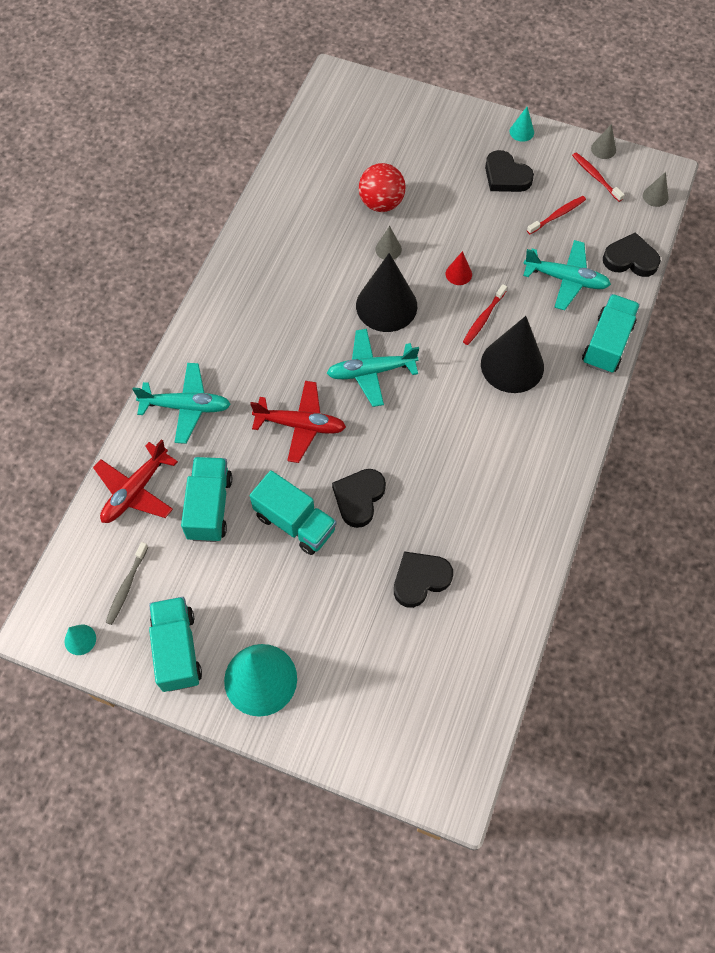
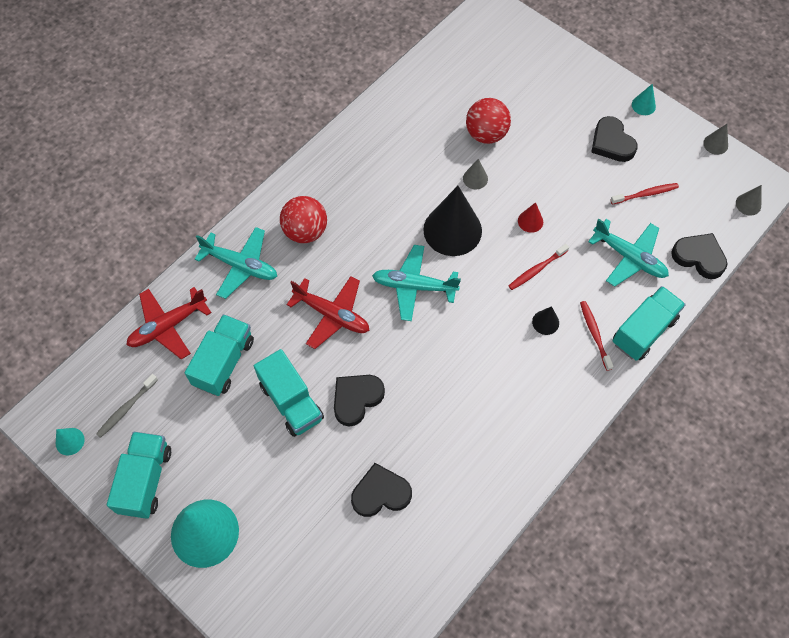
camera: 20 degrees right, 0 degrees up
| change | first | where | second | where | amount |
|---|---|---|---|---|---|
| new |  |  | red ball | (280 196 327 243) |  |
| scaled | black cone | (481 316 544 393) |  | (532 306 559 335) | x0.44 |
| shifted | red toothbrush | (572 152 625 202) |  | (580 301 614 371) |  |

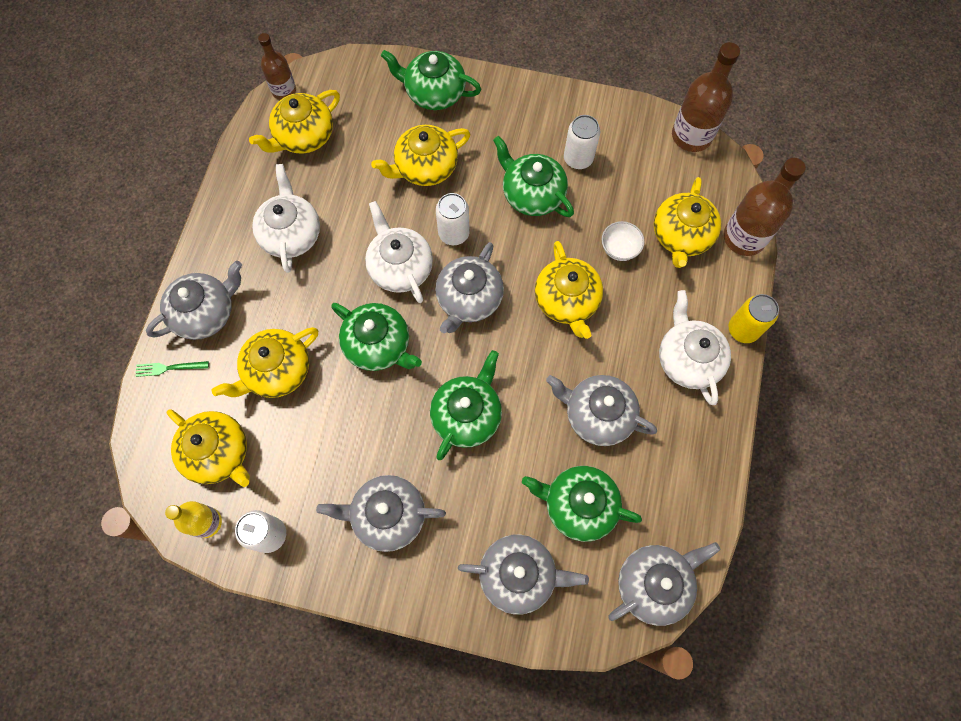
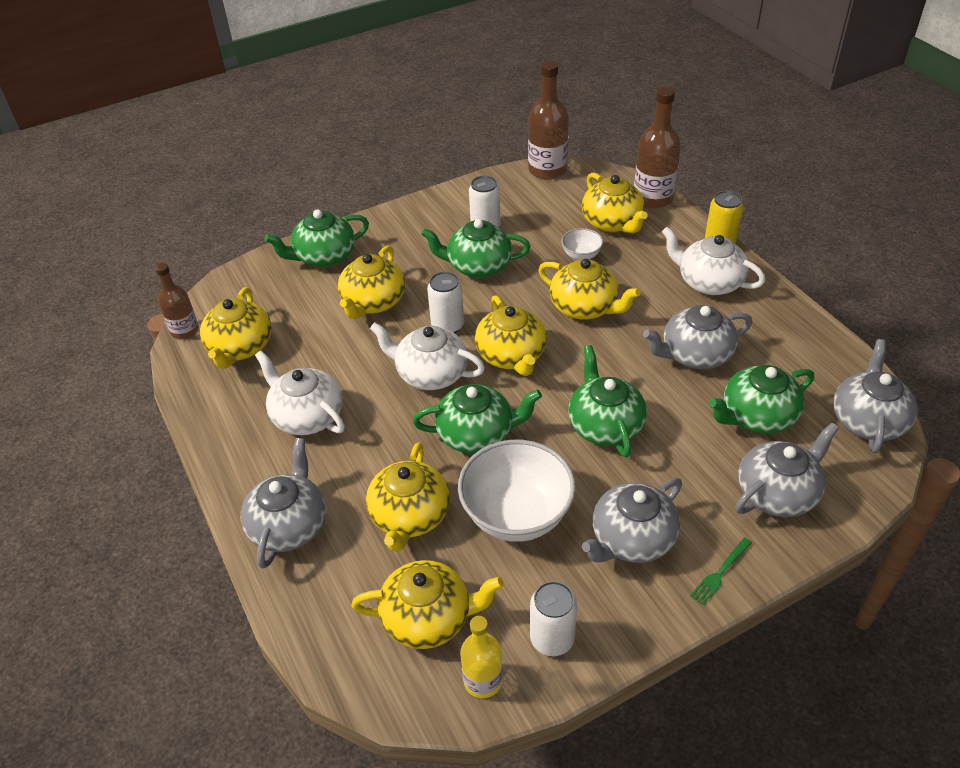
camera: 40 degrees left, 25 degrees down
| change | first | where | second | where | amount |
|---|---|---|---|---|---|
| new |  |  | white bowl | (458 440 576 542) |  |
| repainted | grey teapot | (435 242 504 333) | yellow teapot | (475 295 547 376) |  |
| shifted | green fork | (136 361 209 377) |  | (690 538 752 605) |  |

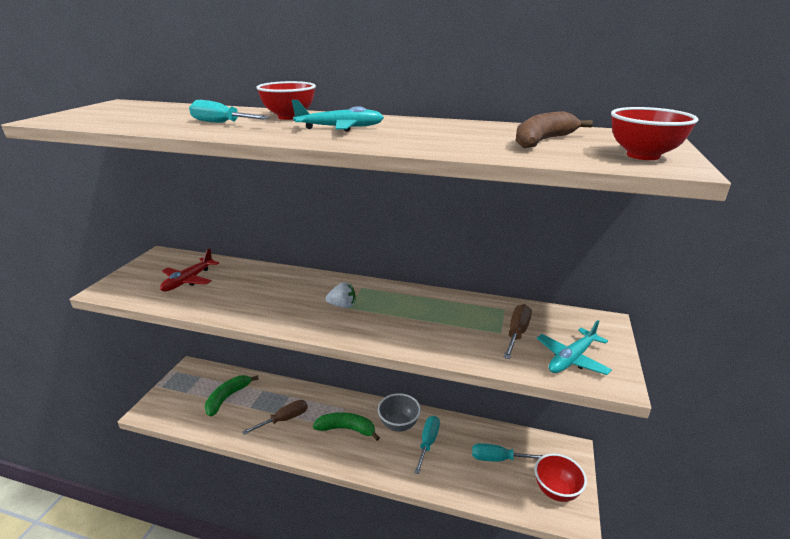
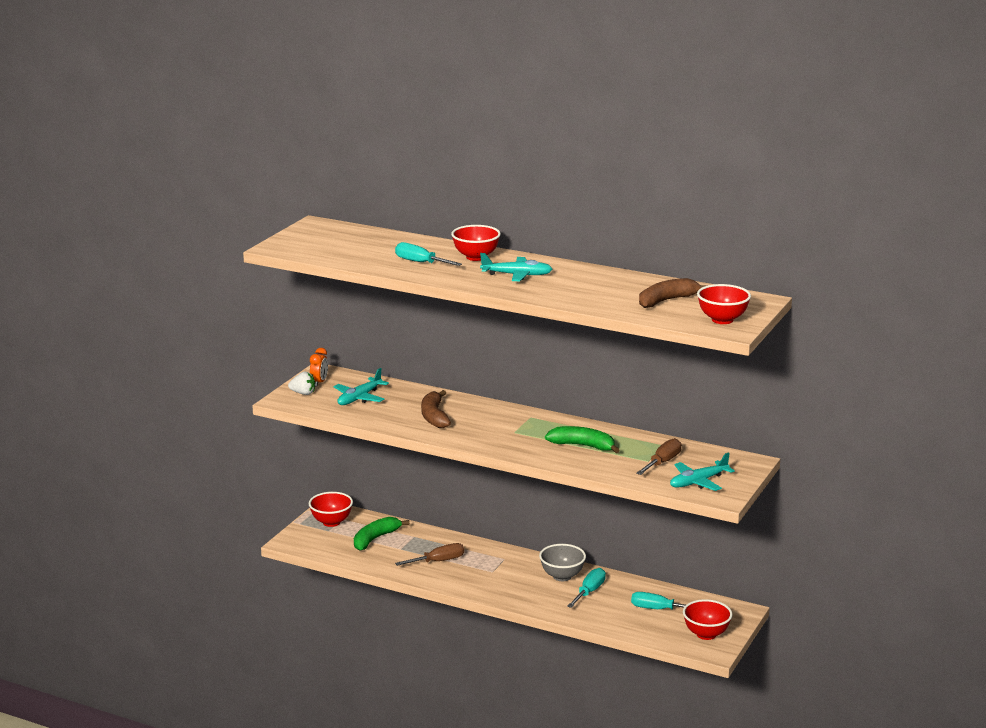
camera: 10 degrees right, 5 degrees down
| change | first | where | second | where | amount |
|---|---|---|---|---|---|
| shifted | white strawberry | (326 282 356 308) |  | (288 371 315 395) |  |
| new |  |  | red bowl | (309 492 353 527) |  |
| new |  |  | orange clock | (310 348 328 387) |  |
| repainted | red plane | (160 248 219 291) | turquoise plane | (334 368 389 405) |  |
| new |  |  | brown banana | (421 390 451 428) |  |
| shifted | green banana | (313 412 380 441) |  | (545 426 620 453) |  |

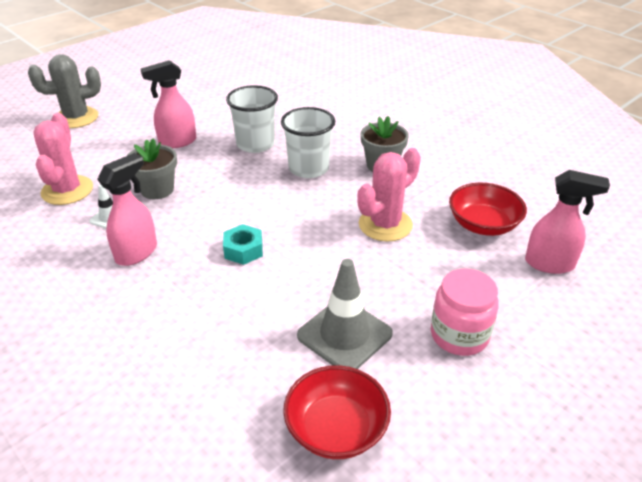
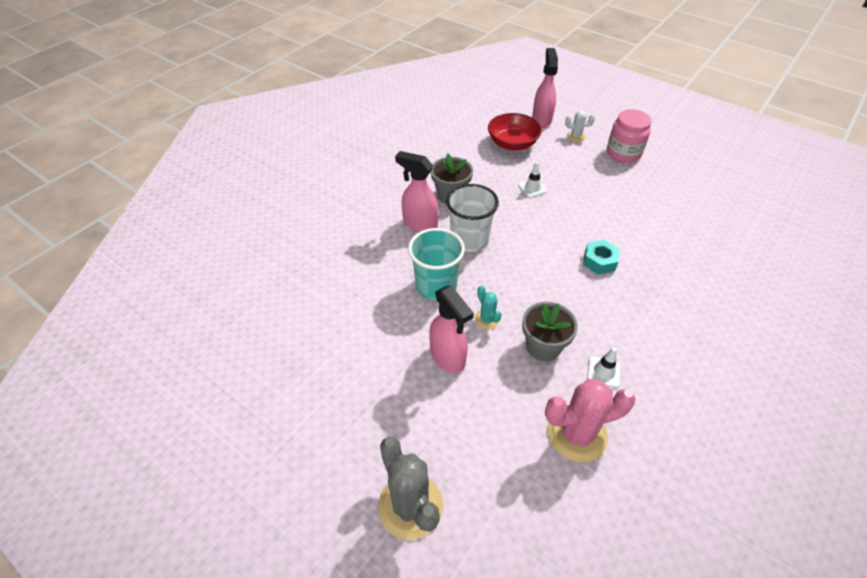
camera: 100 degrees left, 10 degrees up
| change | first | where | second | where | amount |
|---|---|---|---|---|---|
| shifted | pink spray bottle | (97 153 157 266) |  | (395 151 439 232) |  |
| repainted | white cup | (226 85 278 153) | turquoise cup | (408 228 465 300) |  |
| new |  |  | turquoise cactus | (474 286 502 330) |  |
| swapped | pink cactus | (357 148 421 242) | white traffic cone | (518 162 548 198) |  |
| new |  |  | white cactus | (565 110 595 142) |  |
| gone | red bowl | (283 365 391 459) |  |  |  |
| gone | grey traffic cone | (297 259 393 369) |  |  |  |

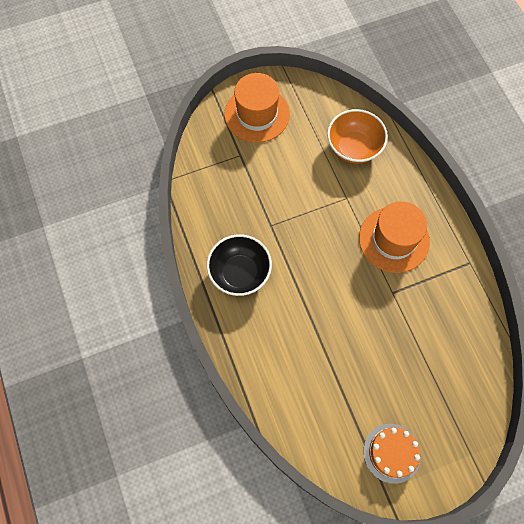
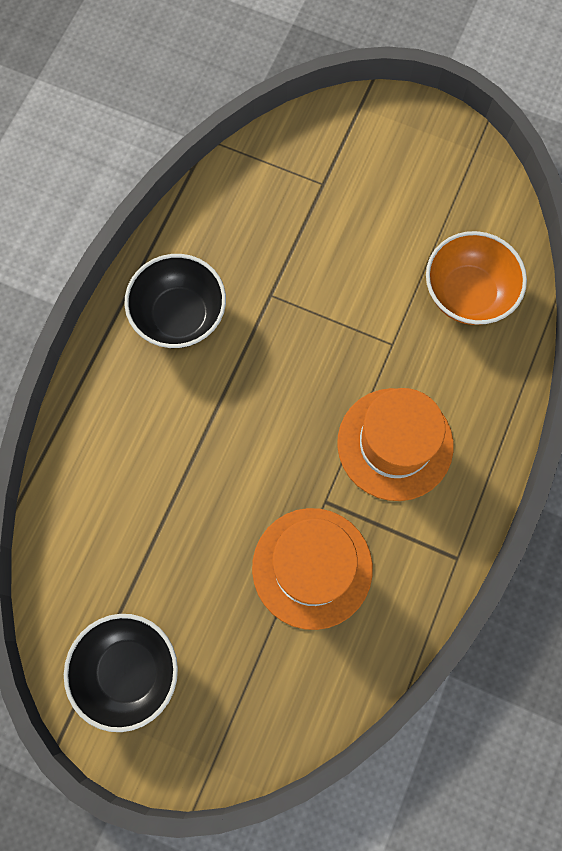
camera: 45 degrees right, 5 degrees up
| change | first | where | second | where | amount |
|---|---|---|---|---|---|
| swapped | orange cake | (364 424 421 484) | black bowl | (64 614 178 732) |  |
| shifted | orange hat | (224 73 290 143) |  | (252 508 373 630) |  |

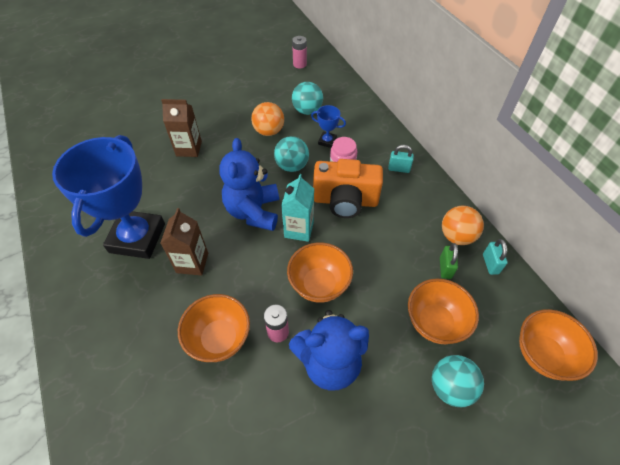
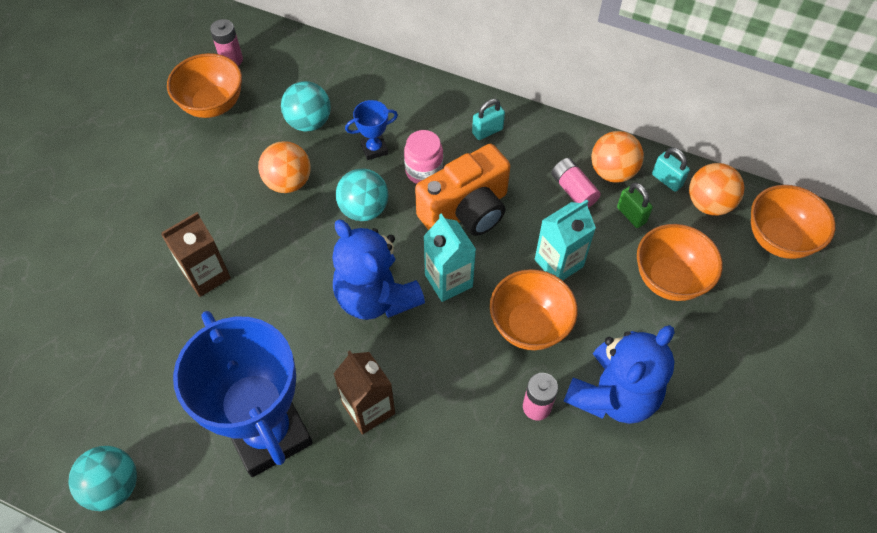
camera: 40 degrees left, 5 degrees up
| change | first | where | second | where | amount |
|---|---|---|---|---|---|
| shifted | turquoise ball | (432 355 484 407) |  | (68 446 137 511) |  |
| shifted | orange bowl | (178 294 250 362) |  | (167 53 242 118) |  |
| new |  |  | turquoise carton | (535 200 596 280) |  |
| new |  |  | pink battery | (551 158 601 208) |  |
| new |  |  | orange ball | (689 163 744 215) |  |

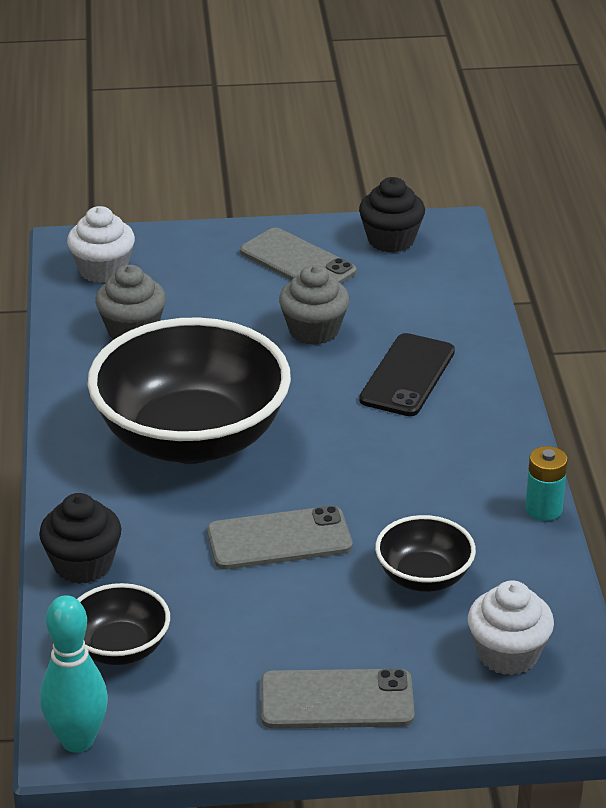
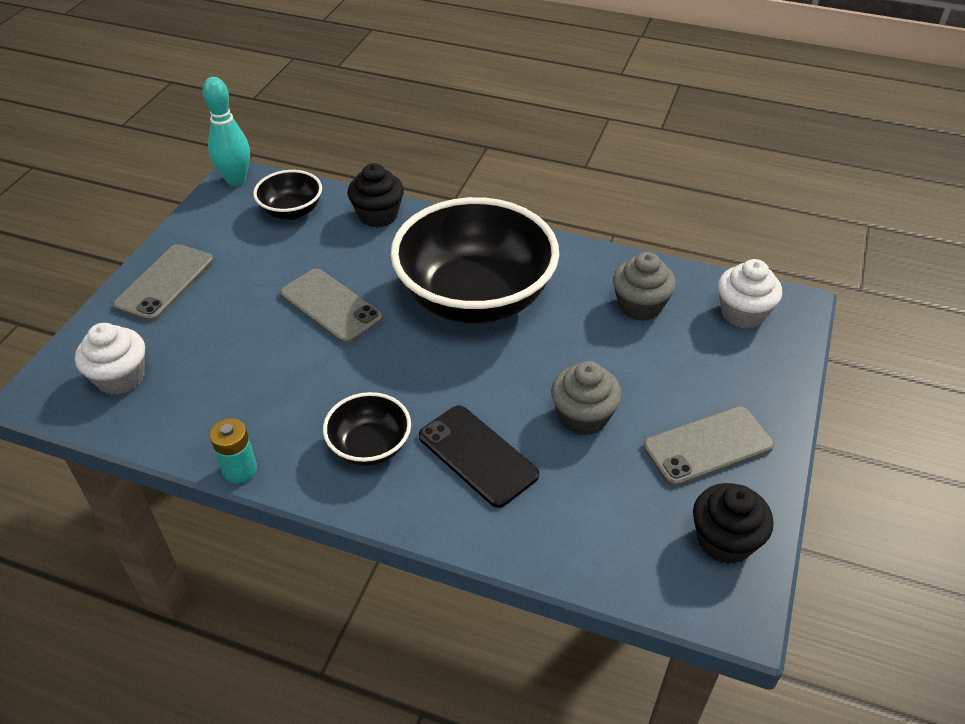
camera: 115 degrees right, 10 degrees up
| change | first | where | second | where | amount |
|---|---|---|---|---|---|
| rotated | grey phone | (207 506 352 569) |  | (280 269 383 344) | 60 degrees counterclockwise |
| shifted | black bowl | (375 515 476 592) |  | (323 392 411 466) |  |

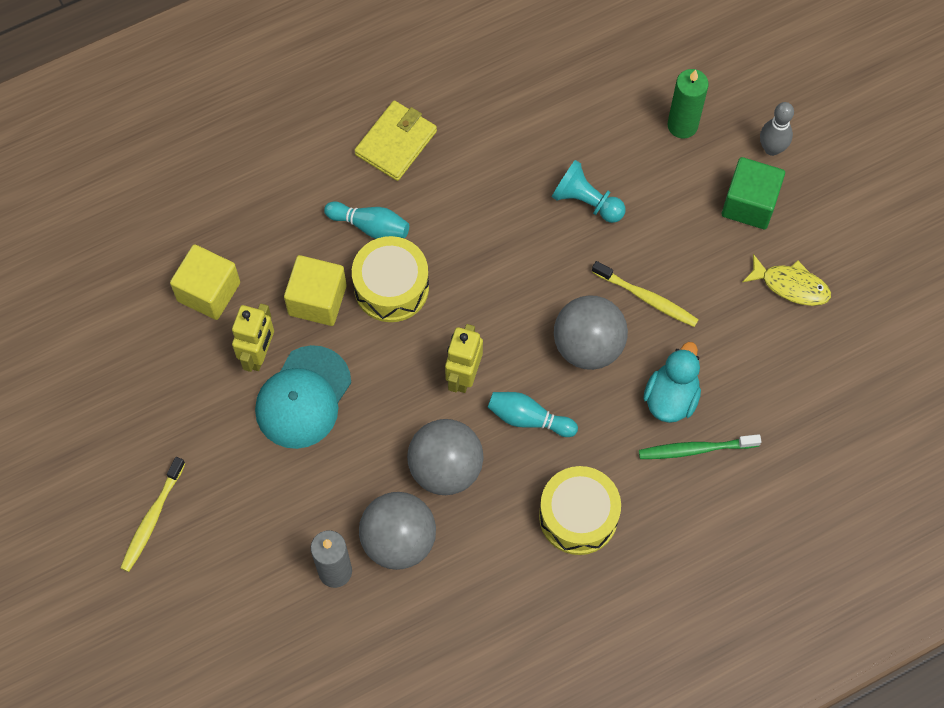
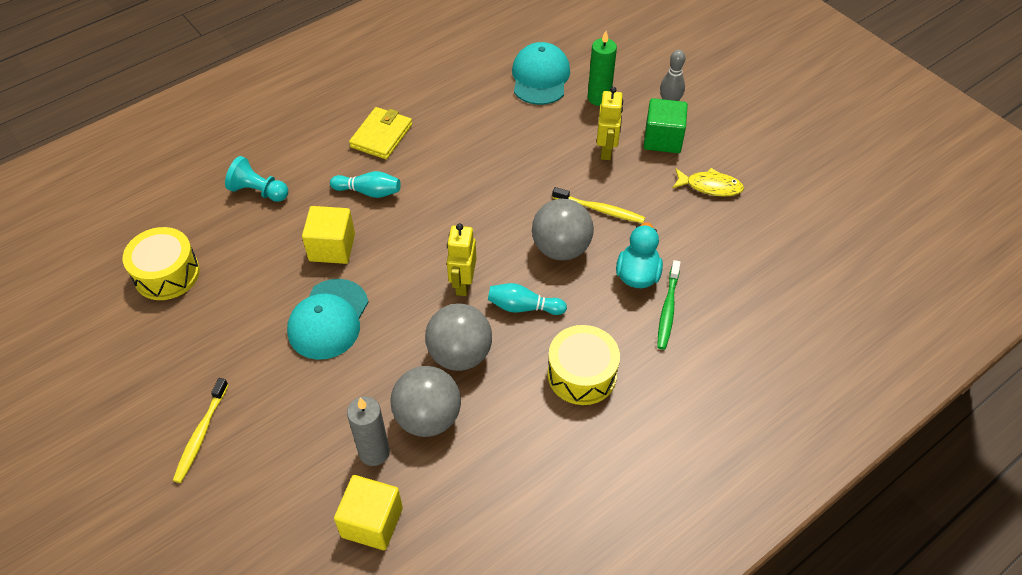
camera: 10 degrees left, 15 degrees down
| change | first | where | second | where | amount |
|---|---|---|---|---|---|
| shifted | yellow drum | (352 236 429 322) |  | (123 227 200 300) |  |
| shifted | turquoise pawn | (552 160 625 223) |  | (225 156 288 202) |  |
| shifted | yellow cube | (170 244 240 320) |  | (334 475 403 550) |  |
| new |  |  | turquoise cap | (512 42 570 105) |  |
| shifted | yellow robot | (232 303 274 372) |  | (597 87 623 160) |  |
| rotated | green toothbrush | (639 434 761 459) |  | (657 260 681 350) | 60 degrees counterclockwise |

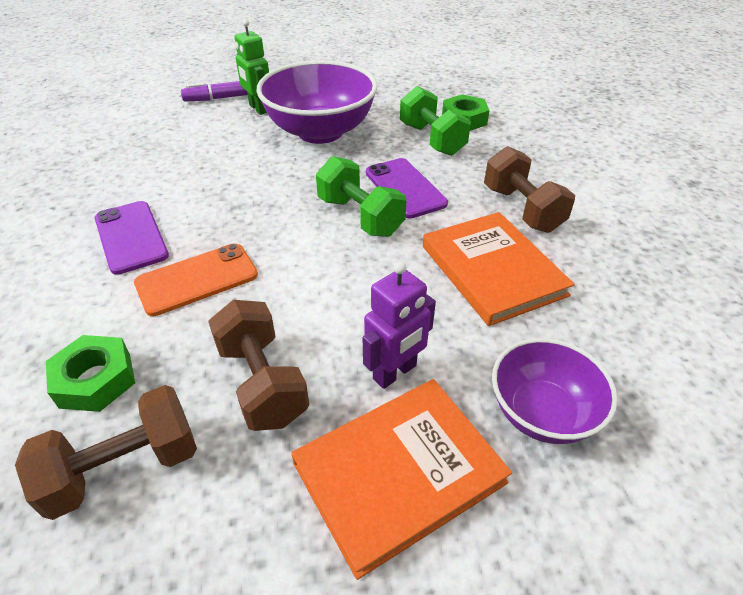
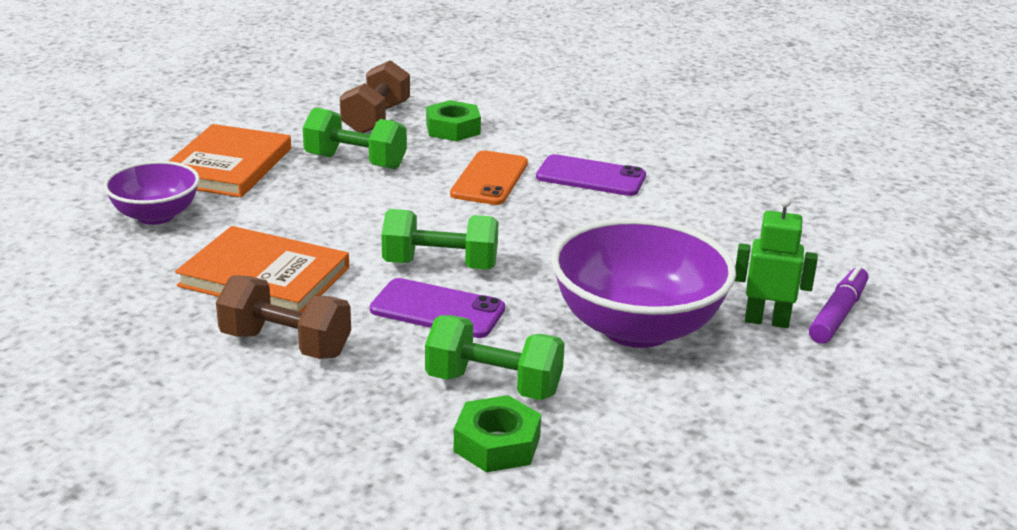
camera: 135 degrees right, 15 degrees down
| change | first | where | second | where | amount |
|---|---|---|---|---|---|
| repainted | brown dumbbell | (208 300 309 431) | green dumbbell | (303 108 407 169) |  |
| gone | purple robot | (363 261 436 389) |  |  |  |

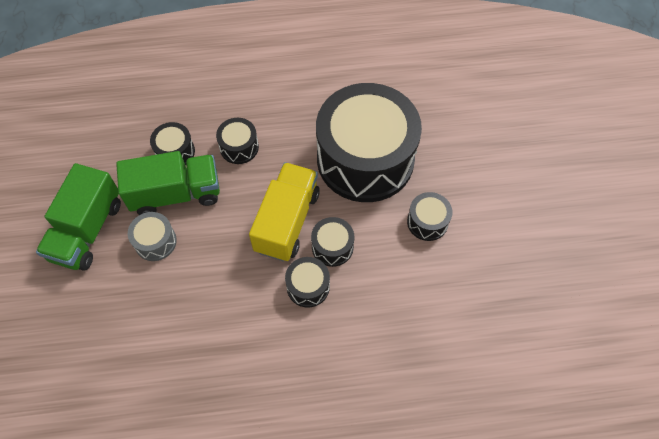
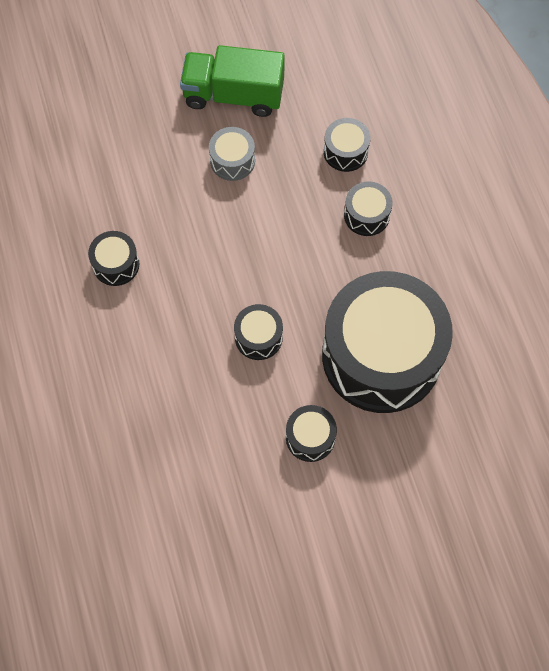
camera: 80 degrees right, 5 degrees up
| change | first | where | second | where | amount |
|---|---|---|---|---|---|
| shifted | black drum | (285 257 330 307) |  | (88 231 139 286) |  |
| gone | green truck | (116 151 220 215) |  |  |  |
| gone | yellow truck | (249 162 320 261) |  |  |  |

